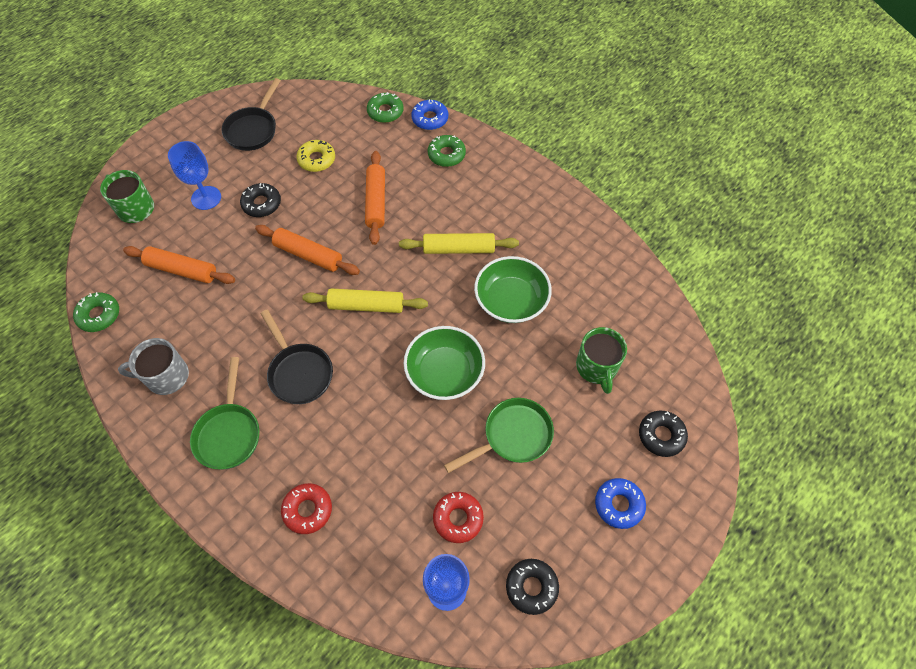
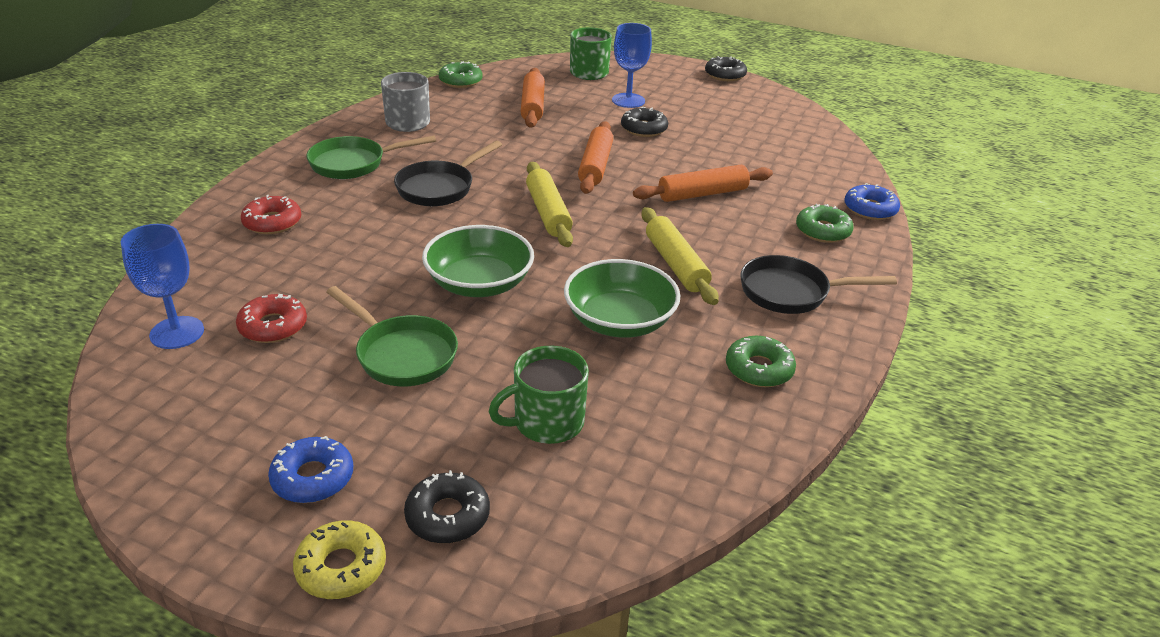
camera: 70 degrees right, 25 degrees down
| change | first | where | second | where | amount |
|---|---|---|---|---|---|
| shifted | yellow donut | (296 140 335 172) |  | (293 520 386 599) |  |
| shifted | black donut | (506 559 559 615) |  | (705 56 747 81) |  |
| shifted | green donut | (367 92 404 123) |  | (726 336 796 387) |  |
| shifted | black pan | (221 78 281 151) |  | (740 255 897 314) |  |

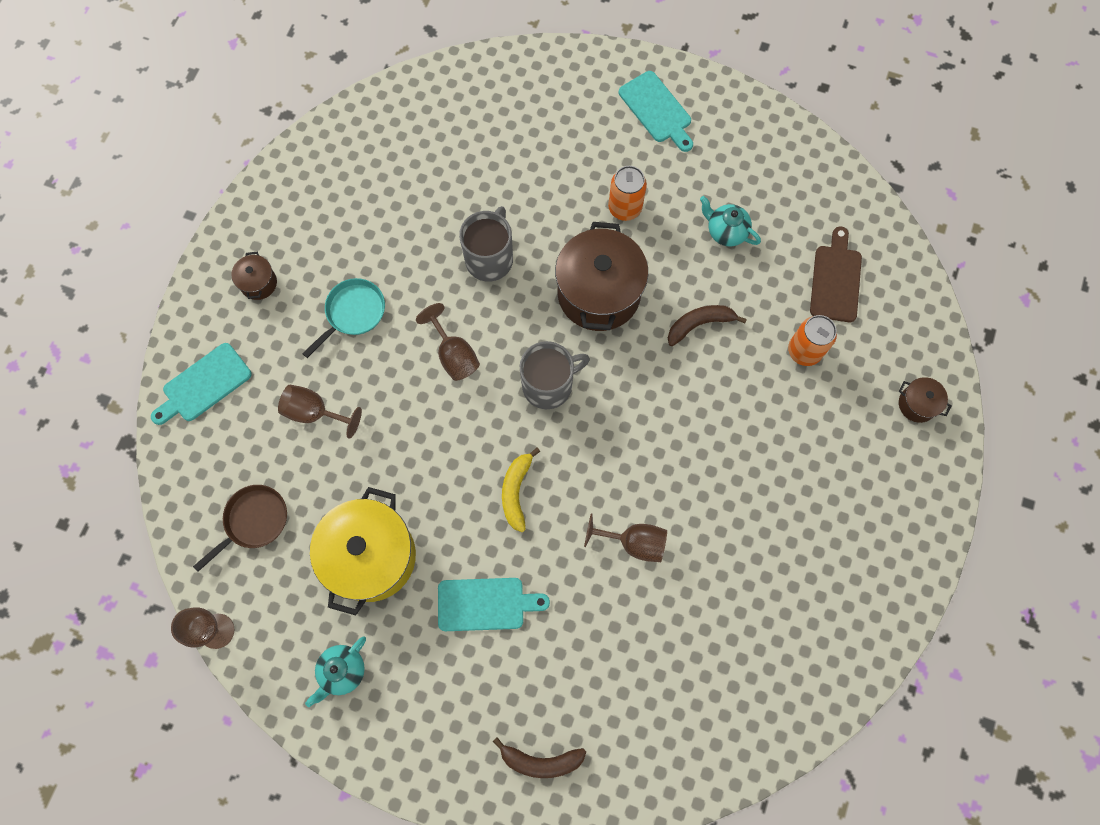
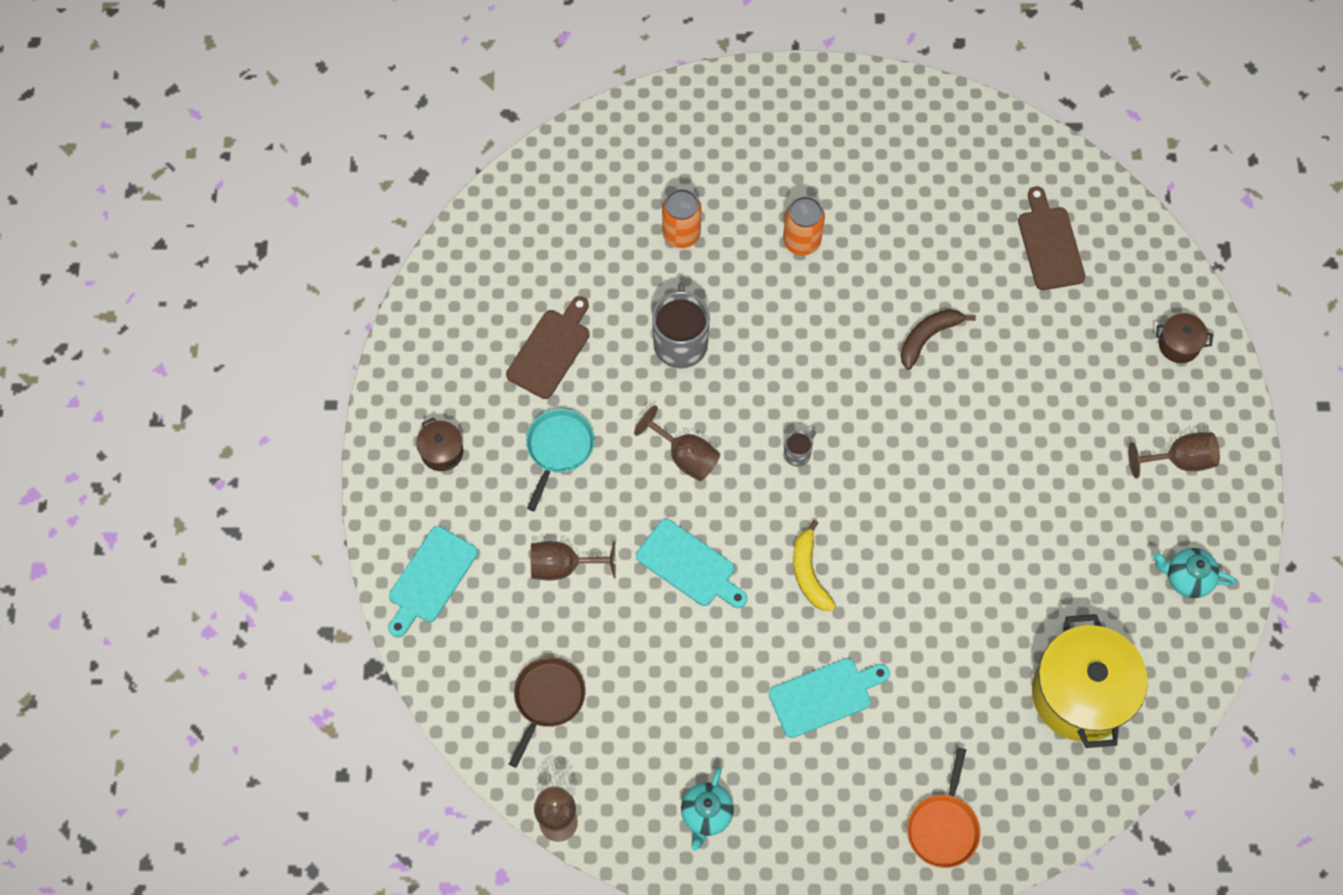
camera: 20 degrees left, 5 degrees down
| change | first | where | second | where | amount |
|---|---|---|---|---|---|
| new |  |  | brown cutting board | (506 296 590 399) |  |
| shifted | turquoise cutting board | (619 71 693 152) |  | (636 519 747 608) |  |
| shifted | orange can | (788 315 837 366) |  | (662 189 701 248) |  |
| scaled | grey mug | (520 341 590 409) |  | (784 429 816 466) | x0.49 |
| swapped | brown banana | (493 737 586 778) | orange pan | (907 747 981 868) |  |
| shifted | yellow pot | (310 487 416 616) |  | (1032 614 1148 748) |  |
| shifted | brown goblet | (584 513 667 562) |  | (1128 432 1220 478) |  |
| shifted | turquoise teapot | (700 196 761 246) |  | (1153 548 1236 598) |  |
| gone | brown pot | (555 222 648 331) |  |  |  |

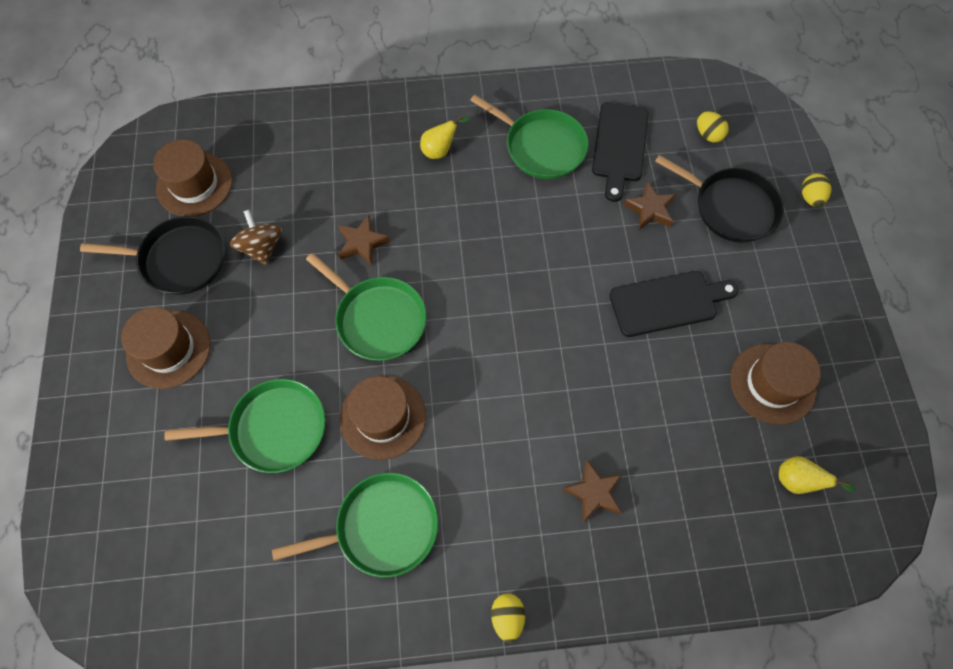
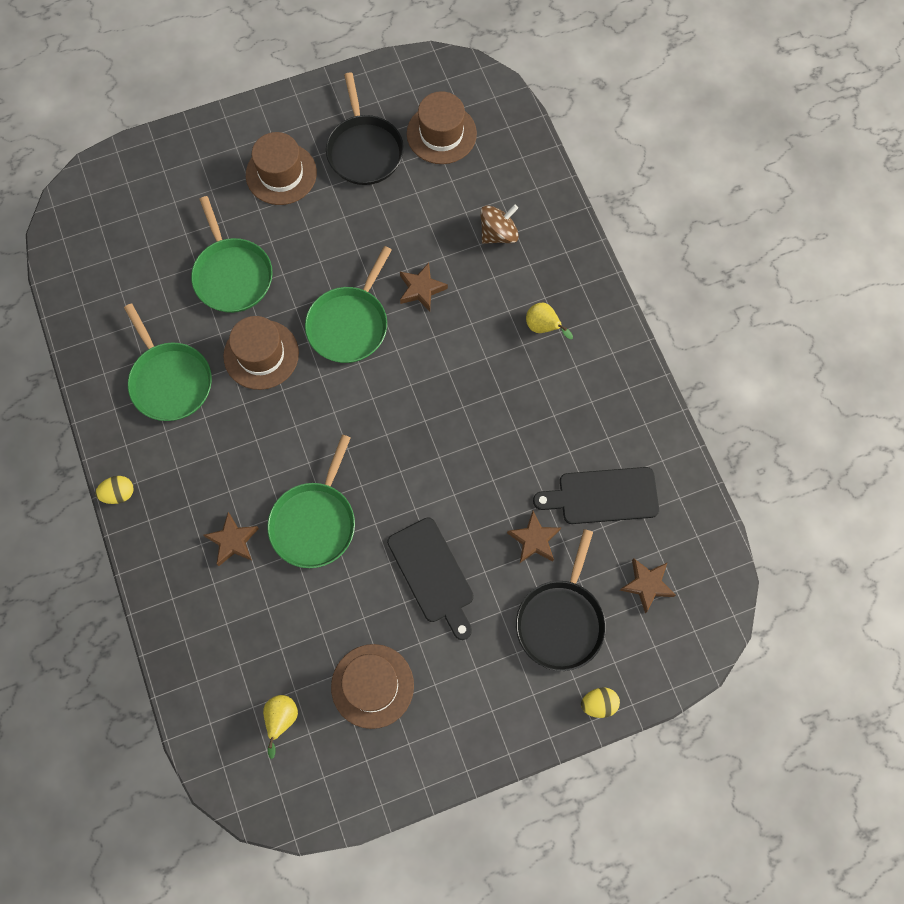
camera: 75 degrees right, 5 degrees up
| change | first | where | second | where | amount |
|---|---|---|---|---|---|
| shifted | green pan | (470 95 589 179) |  | (267 435 355 568) |  |
| shifted | brown spinning top | (230 210 282 265) |  | (480 204 519 244) |  |
| swapped | yellow egg | (697 111 729 142) | brown star | (620 559 676 613) |  |

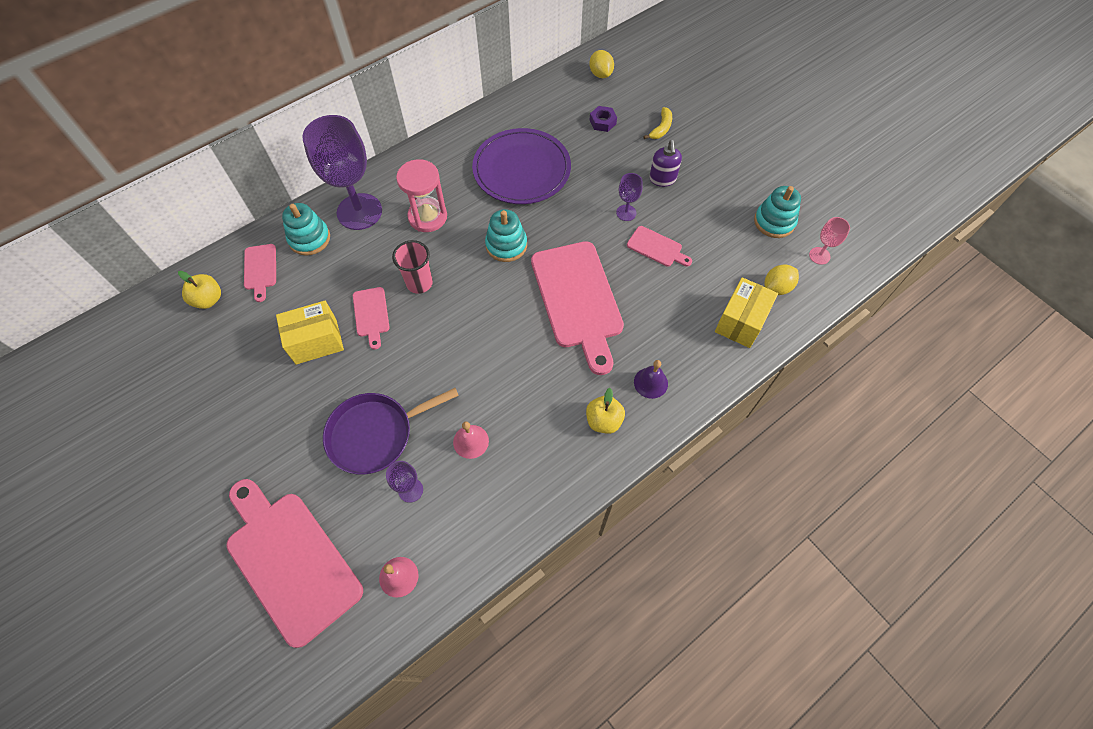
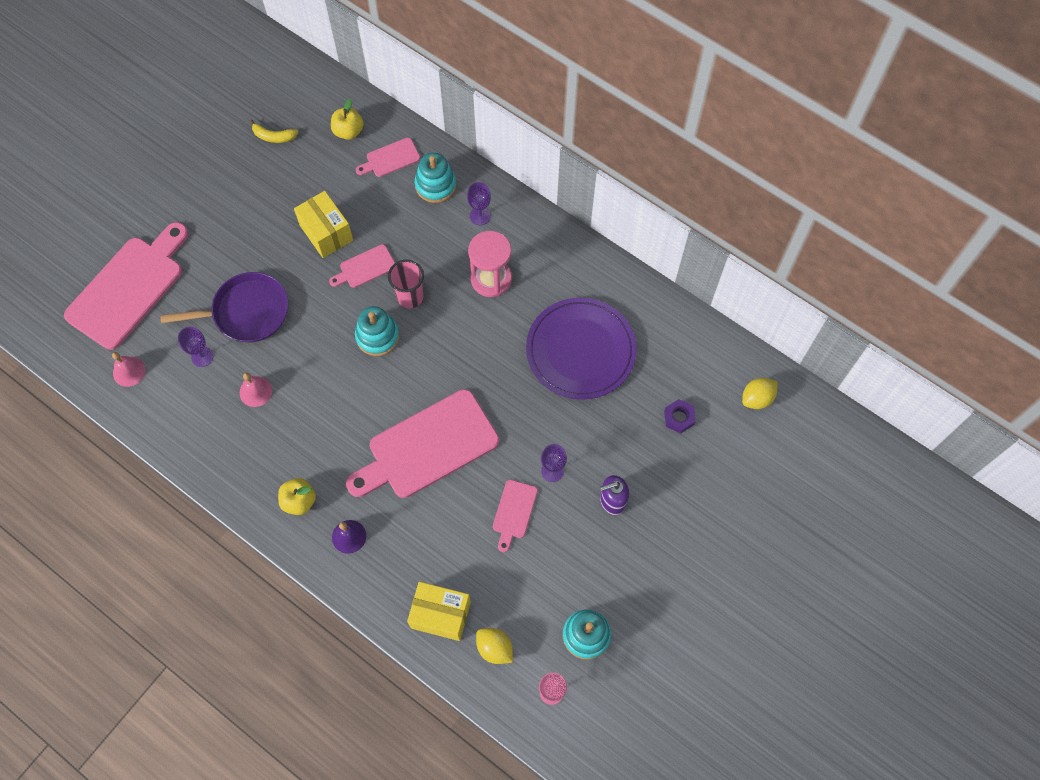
camera: 75 degrees right, 5 degrees up
| change | first | where | second | where | amount |
|---|---|---|---|---|---|
| rotated | purple pan | (323 388 459 475) |  | (160 272 289 342) | 120 degrees clockwise |
| shifted | yellow banana | (643 107 672 139) |  | (249 119 298 143) |  |
| shifted | turquoise stacking toy | (485 209 527 262) |  | (355 306 399 356) |  |
| scaled | purple goblet | (302 115 382 230) |  | (467 182 491 225) | x0.45 |

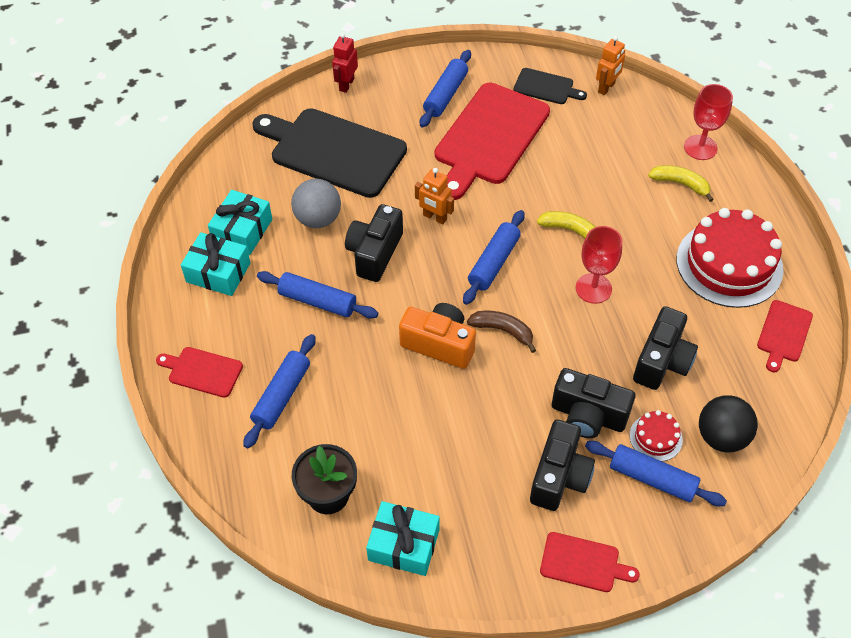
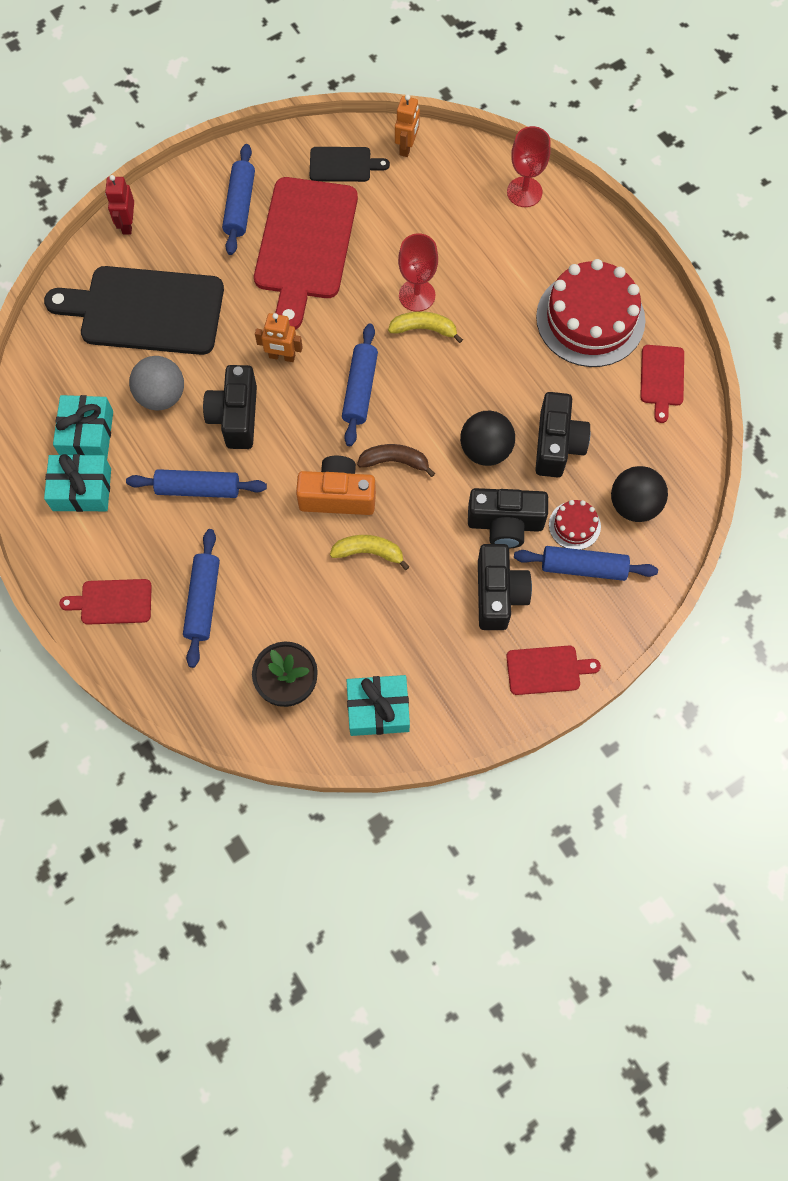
camera: 20 degrees left, 15 degrees up
| change | first | where | second | where | amount |
|---|---|---|---|---|---|
| shifted | yellow banana | (648 165 714 202) |  | (330 535 409 570) |  |
| shifted | red goblet | (576 226 622 304) |  | (398 233 438 312) |  |
| new |  |  | black ball | (460 411 515 466) |  |

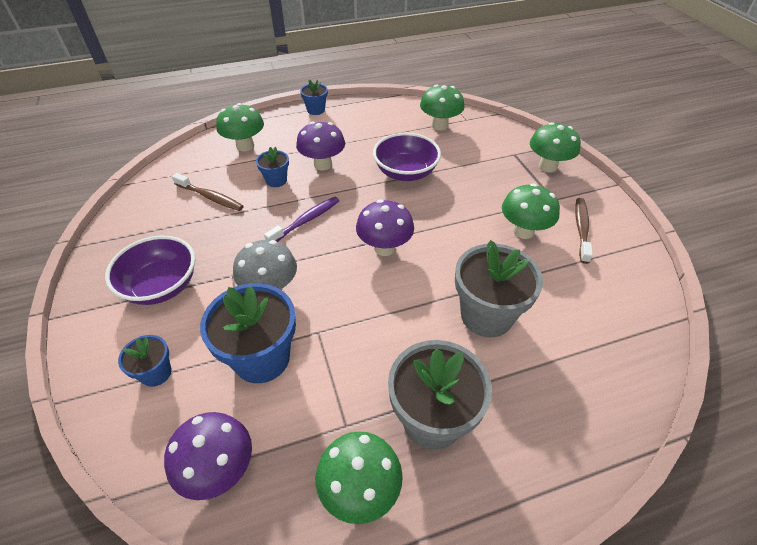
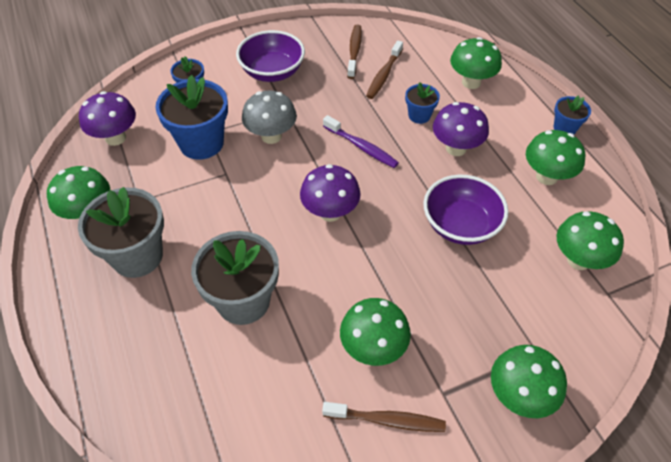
camera: 85 degrees right, 5 degrees up
| change | first | where | second | where | amount |
|---|---|---|---|---|---|
| new |  |  | brown toothbrush | (347 25 362 79) |  |
| new |  |  | green mushroom | (526 130 585 185) |  |

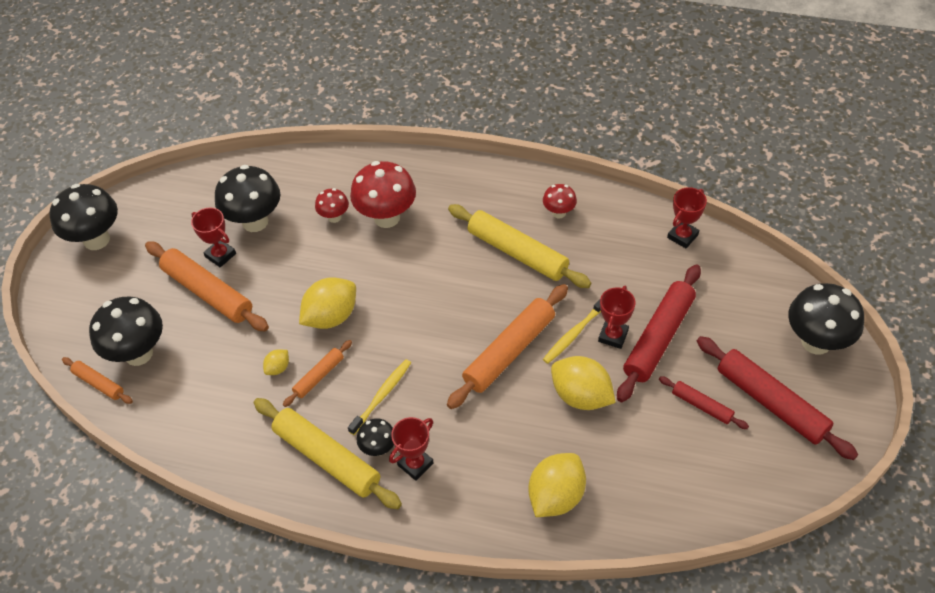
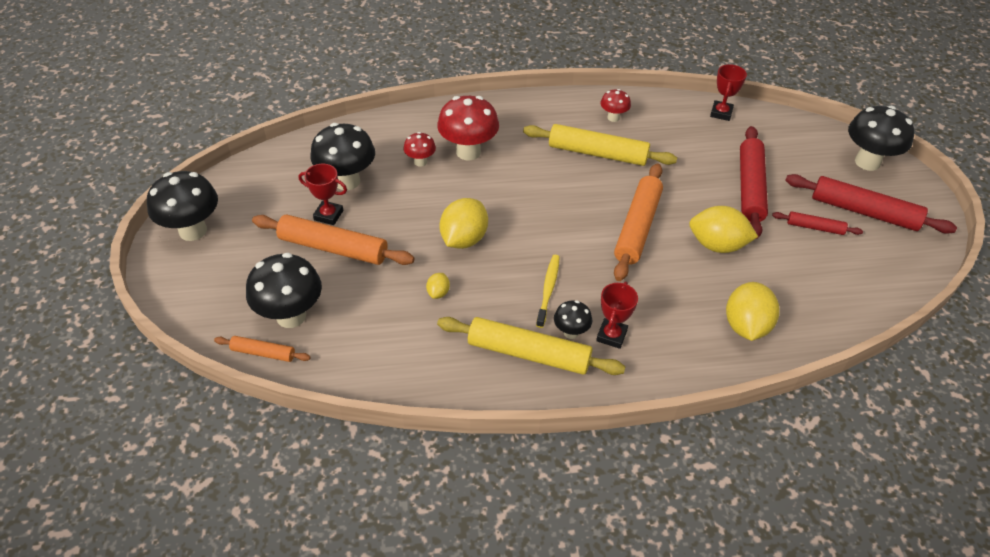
camera: 25 degrees left, 5 degrees down
| change | first | where | second | where | amount |
|---|---|---|---|---|---|
| gone | orange rolling pin | (283 340 352 407) |  |  |  |
| gone | yellow toothbrush | (543 298 601 364) |  |  |  |
| gone | red trophy | (598 286 636 349) |  |  |  |

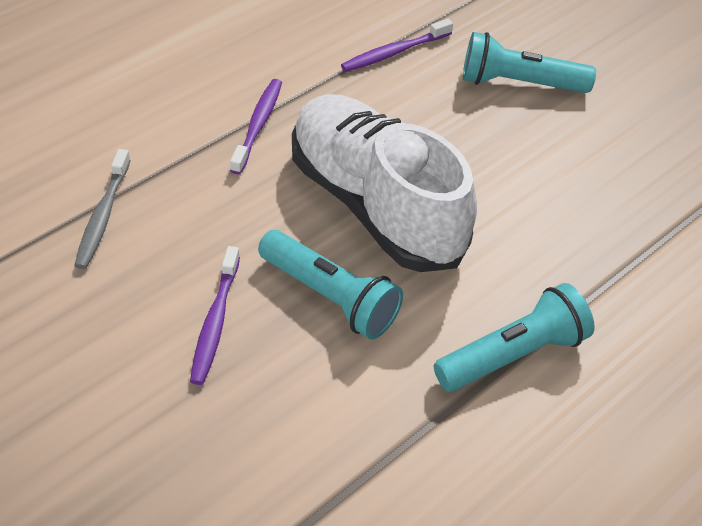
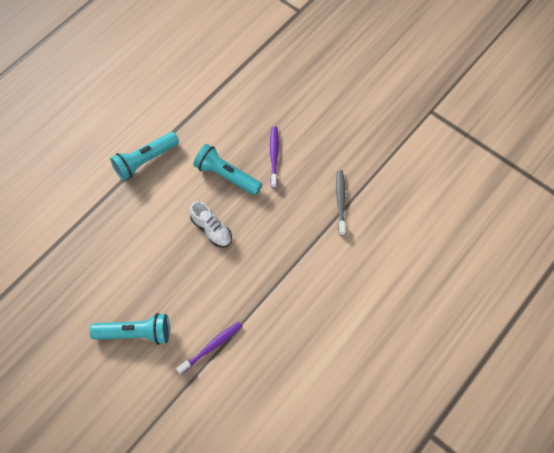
camera: 175 degrees right, 15 degrees up
| change | first | where | second | where | amount |
|---|---|---|---|---|---|
| scaled | white shoe | (292 94 477 272) |  | (190 201 232 248) | x0.44 |
| gone | purple toothbrush | (230 79 282 174) |  |  |  |

